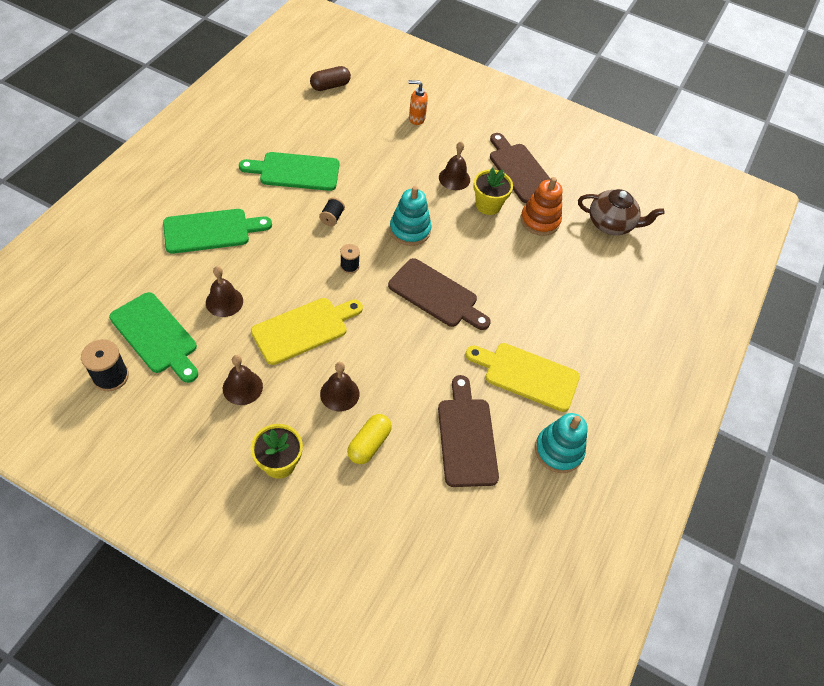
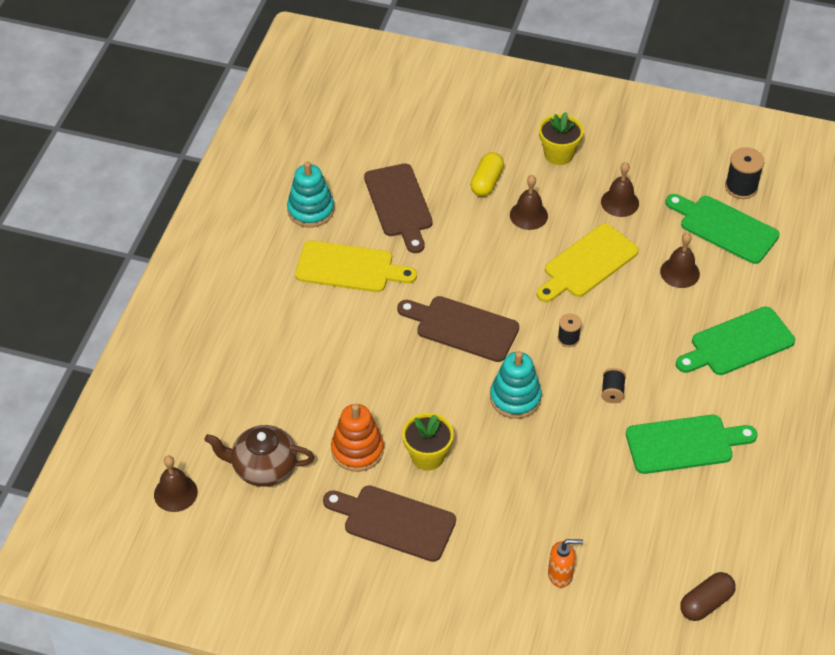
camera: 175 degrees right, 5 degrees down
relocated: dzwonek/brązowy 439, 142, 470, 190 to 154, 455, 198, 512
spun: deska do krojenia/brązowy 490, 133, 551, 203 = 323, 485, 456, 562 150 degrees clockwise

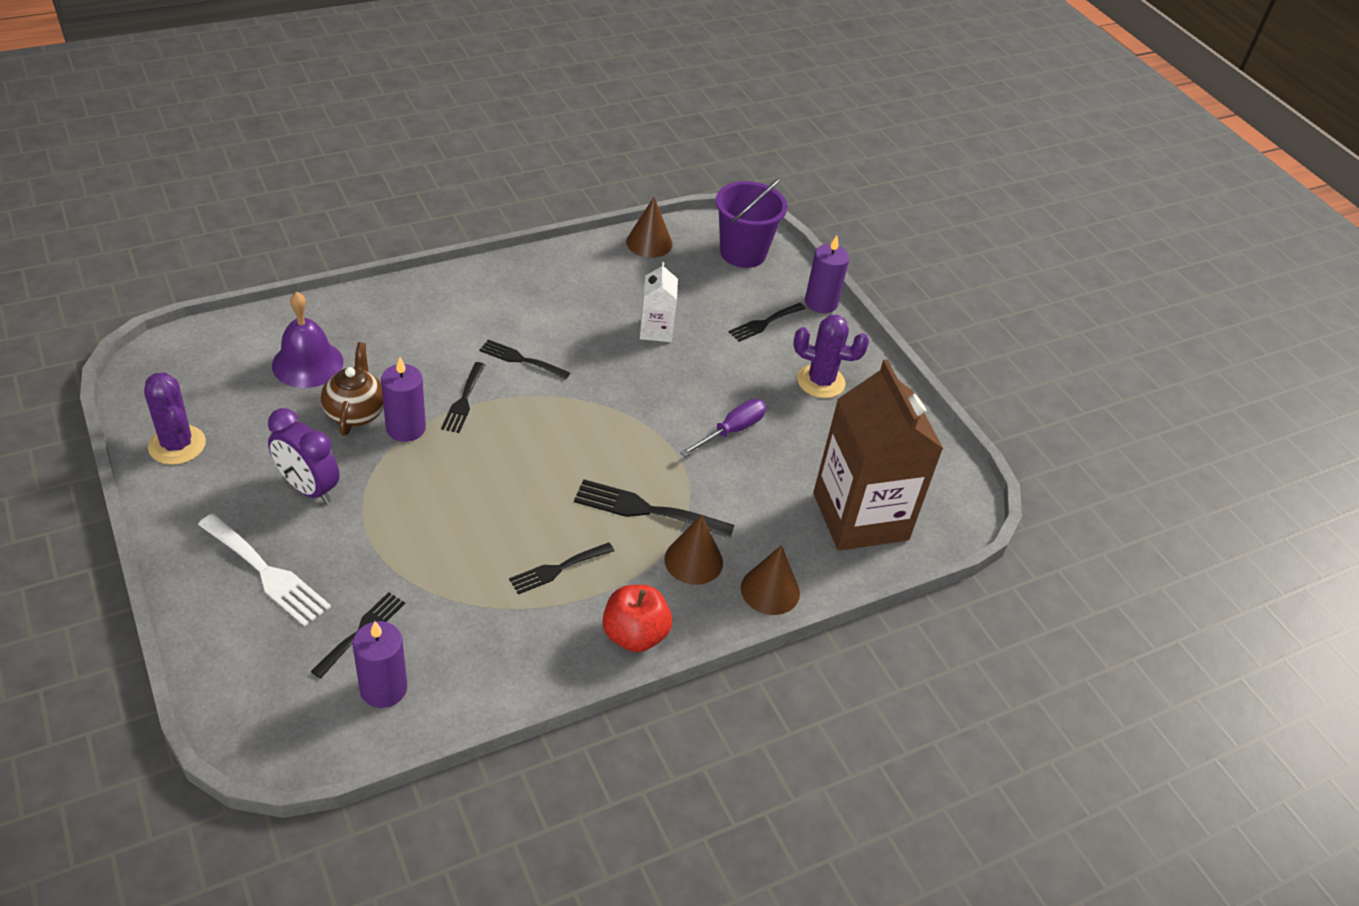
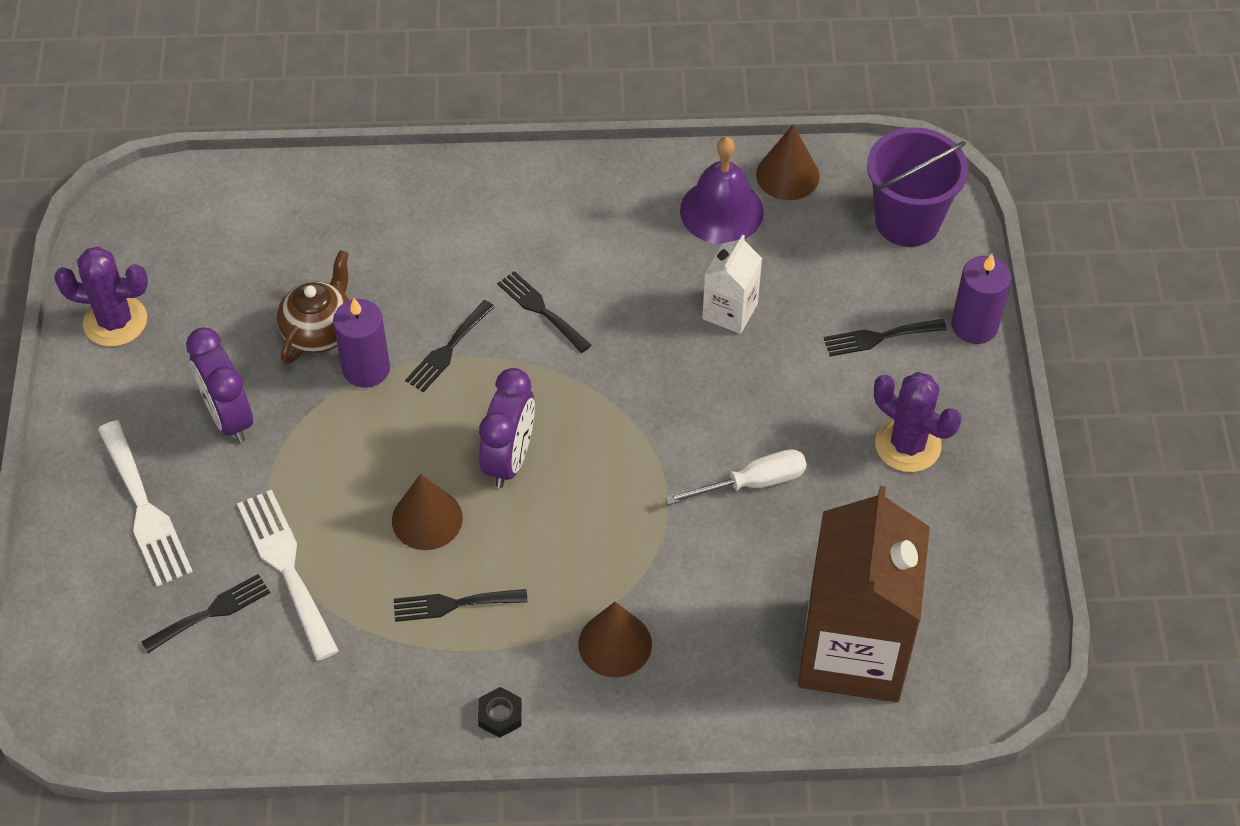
camera: 30 degrees right, 10 degrees up
missing: widelec/czarny 574, 479, 735, 538; świeca/fioletowy 352, 621, 407, 708
appeared: budzik/fioletowy 479, 368, 535, 488; widelec/biały 237, 490, 339, 660
relocated: dzwonek/fioletowy 272, 292, 344, 388 to 680, 137, 764, 244; stożek/brązowy 741, 545, 800, 615 to 392, 474, 463, 550
exchanged: jabłko/czerwony 602, 585, 672, 652 to nakrętka/czarny 478, 687, 522, 738
colour: śrubokręt/fioletowy 680, 399, 766, 457 to śrubokręt/biały 665, 449, 807, 505
spun: kaktus/fioletowy 144, 373, 206, 465 = 54, 247, 148, 347 75 degrees counterclockwise

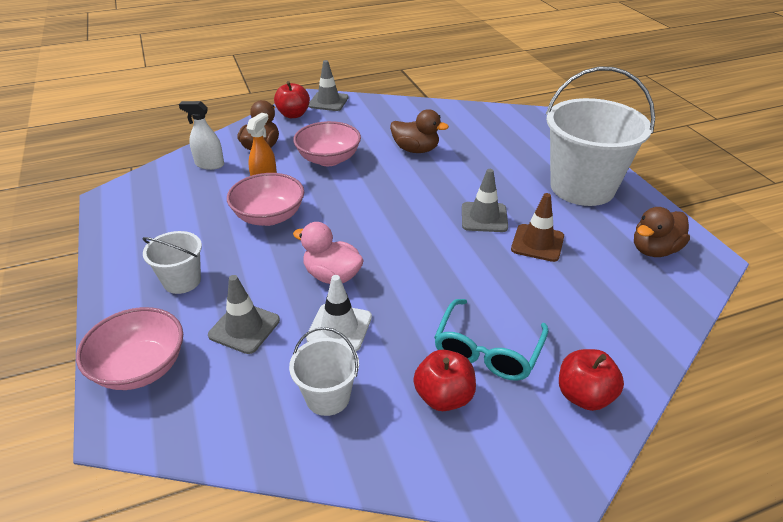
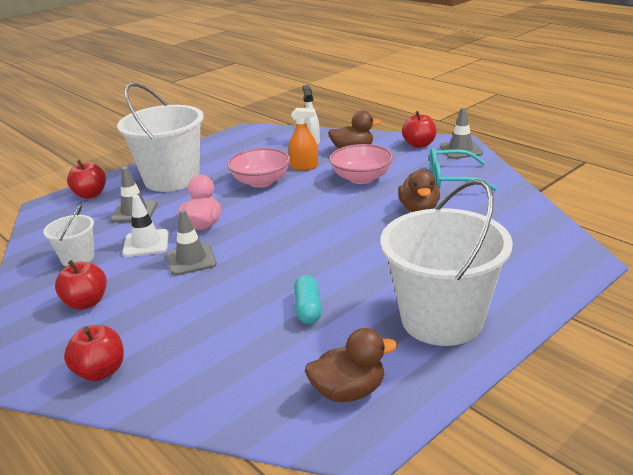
camera: 70 degrees right, 10 degrees down
relocated: pachołek/szary 462, 169, 508, 232 to 166, 209, 217, 276; okulary/turkusowy 434, 299, 549, 381 to 430, 148, 497, 191
exchanged: pachołek/brązowy 511, 193, 564, 262 to kapsułka/turkusowy 294, 275, 321, 324; miska/różowy 76, 307, 183, 390 to jabłko/czerwony 67, 160, 106, 199
spun: kaczka/brązowy 634, 207, 690, 257 = 305, 328, 398, 402 135 degrees clockwise
size: wiadro/biały 142, 231, 202, 294 = 117, 83, 204, 192 x2.09

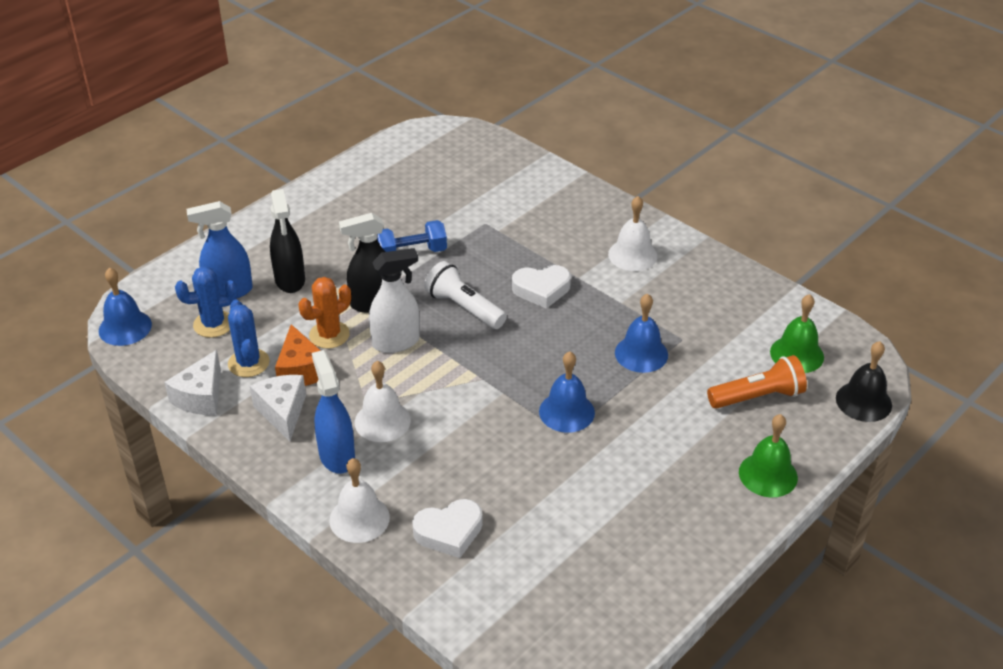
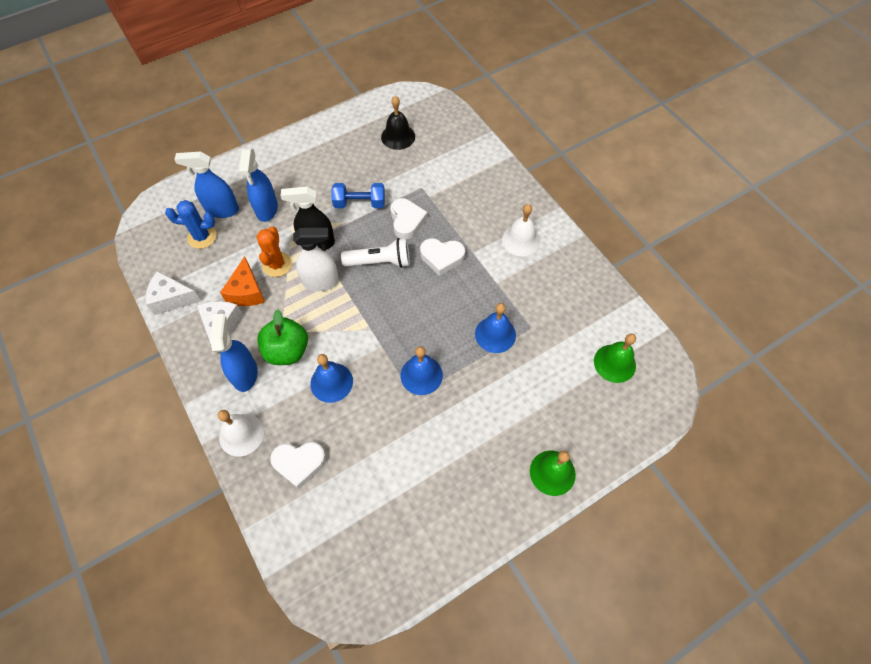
camera: 15 degrees right, 20 degrees up
missing: kaktus/niebieski 228, 300, 270, 377; latarka/pomarańczowy 707, 355, 807, 409
appeared: serce/biały 390, 198, 428, 239
relocated: dzwonek/niebieski 99, 268, 152, 346 to 310, 354, 353, 403; dzwonek/czarny 836, 341, 892, 422 to 381, 96, 415, 150
exchanged: dzwonek/biały 355, 361, 411, 442 to jabłko/zielony 257, 309, 308, 365
colour: spryskiwacz/czarny 270, 189, 305, 293 to spryskiwacz/niebieski 239, 149, 278, 222
spun: latarka/biały 424, 261, 507, 329 = 341, 238, 410, 268 120 degrees clockwise; kaktus/pomarańczowy 299, 277, 351, 349 = 257, 226, 292, 277 60 degrees counterclockwise; ser/biały 164, 350, 221, 415 = 146, 271, 201, 315 60 degrees clockwise

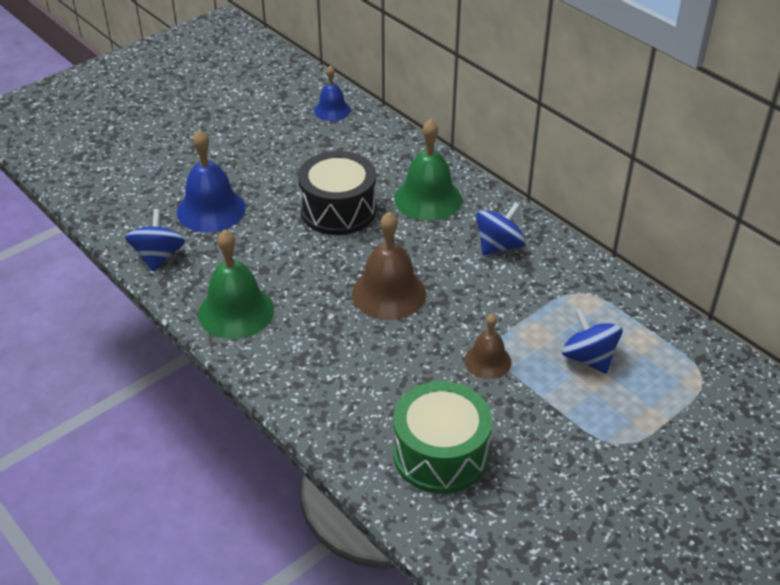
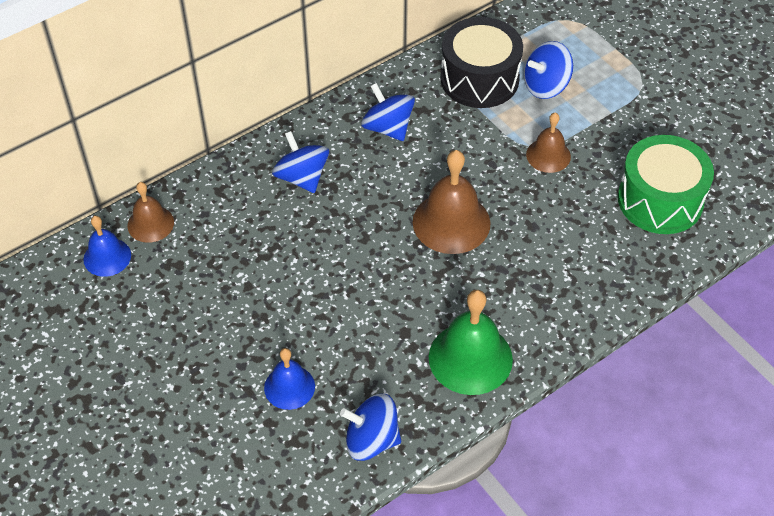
camera: 85 degrees left, 10 degrees up
appeared: dzwonek/brązowy 127, 182, 174, 243
relocated: bęben/czarny 298, 151, 376, 235 to 440, 17, 523, 108
exchanged: dzwonek/zielony 394, 119, 462, 221 to bączek/niebieski 272, 131, 329, 193
size: dzwonek/niebieski 177, 130, 246, 232 = 264, 348, 315, 410 x0.60

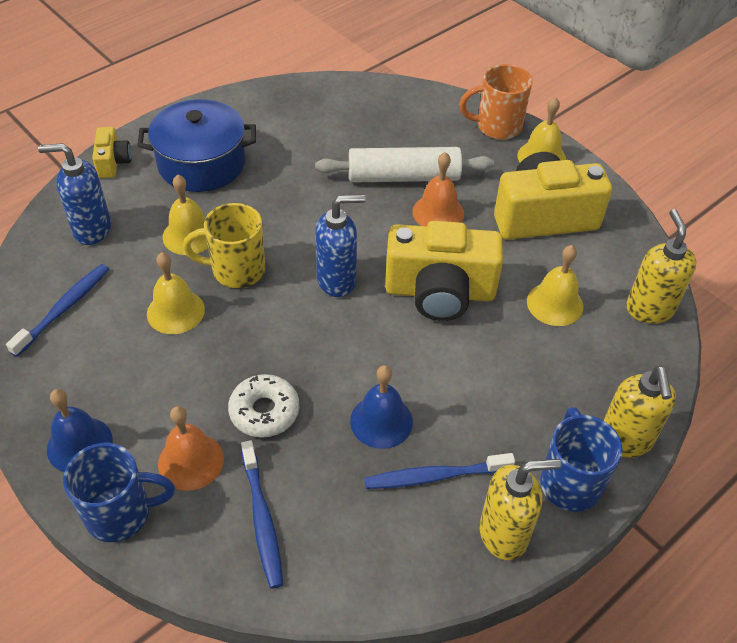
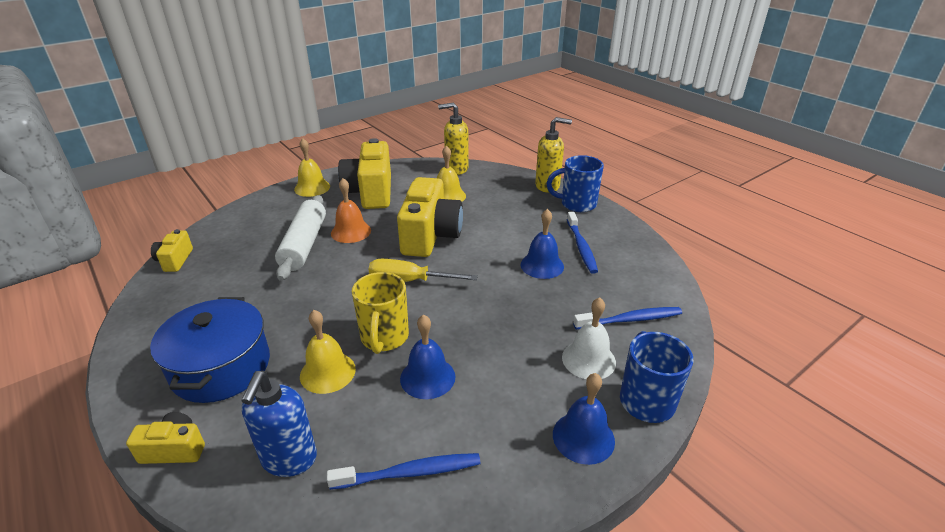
camera: 85 degrees left, 15 degrees down
missing: kubek/pomarańczowy 459, 64, 533, 140; donut/biały 228, 374, 299, 438; dozownik mydła/żółty 480, 459, 561, 560
appeared: aparat fotograficzny/żółty 151, 229, 193, 272
exchanged: dozownik mydła/niebieski 315, 194, 366, 297 to śrubokręt/żółty 368, 259, 478, 282
colour: dzwonek/żółty 147, 252, 205, 334 to dzwonek/niebieski 400, 315, 455, 399; dzwonek/pomarańczowy 158, 406, 224, 491 to dzwonek/biały 562, 298, 616, 379
spun: szczoteczka do zębów/niebieski 6, 264, 109, 357 = 327, 453, 481, 490 135 degrees clockwise

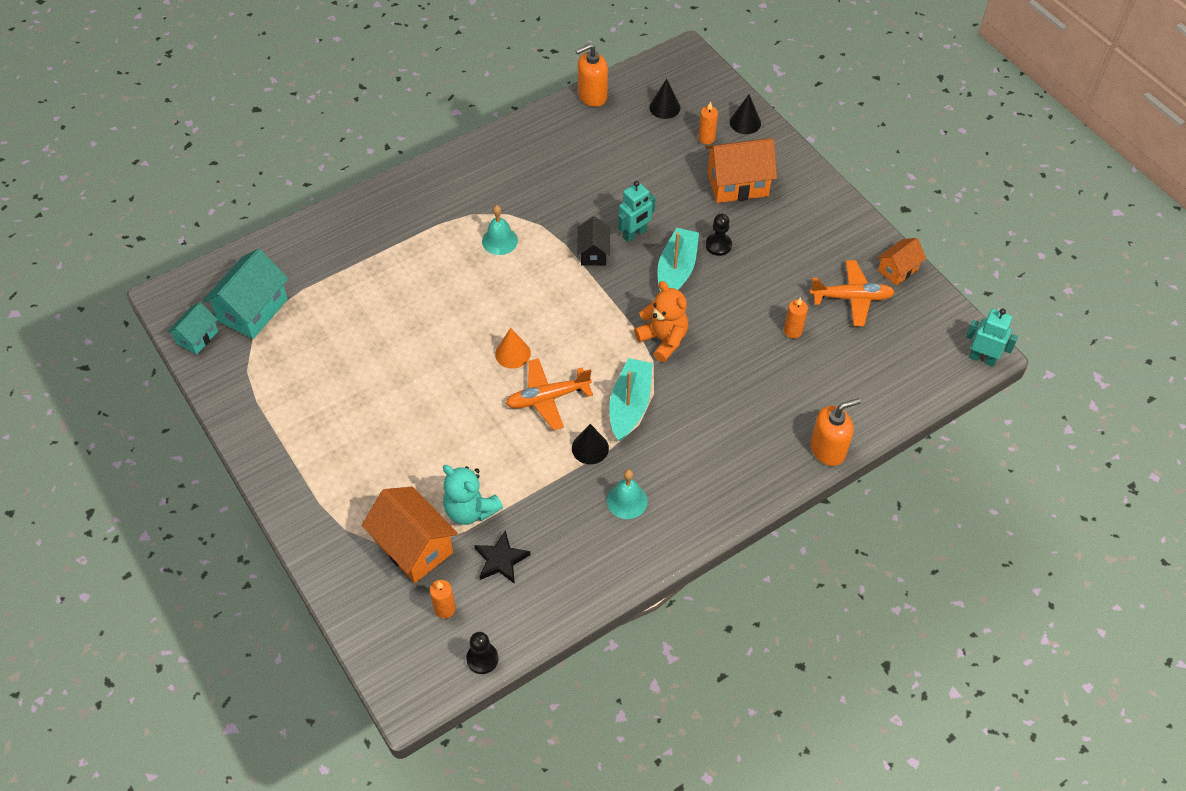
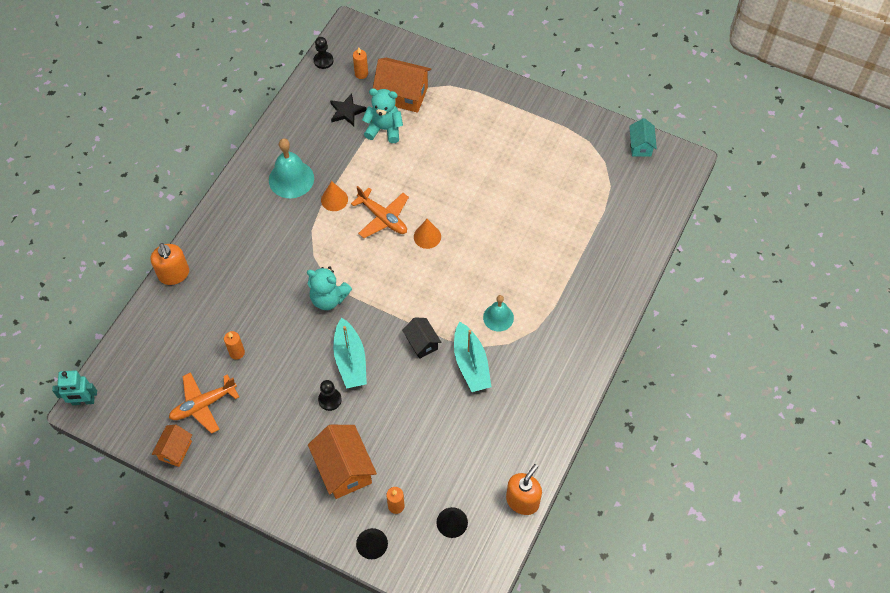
camera: 150 degrees right, 5 degrees up
missing: robot/turkusowy 618, 181, 656, 242; domek/turkusowy 203, 249, 289, 339
relocated: łódka/turkusowy 610, 358, 653, 441 to 454, 321, 491, 392
colour: miś/pomarańczowy 634, 281, 688, 362 to miś/turkusowy 307, 266, 352, 310; stożek/czarny 572, 424, 609, 464 to stożek/pomarańczowy 321, 181, 348, 211
spun: domek/pomarańczowy 705, 138, 777, 203 = 308, 425, 377, 499 75 degrees counterclockwise; samolot/pomarańczowy 506, 358, 593, 430 = 351, 186, 409, 238 90 degrees clockwise; dozownik mydła/pomarańczowy 811, 398, 861, 466 = 150, 243, 189, 285 60 degrees counterclockwise
size: dzwonek/turkusowy 607, 469, 648, 519 = 269, 138, 314, 198 x1.58

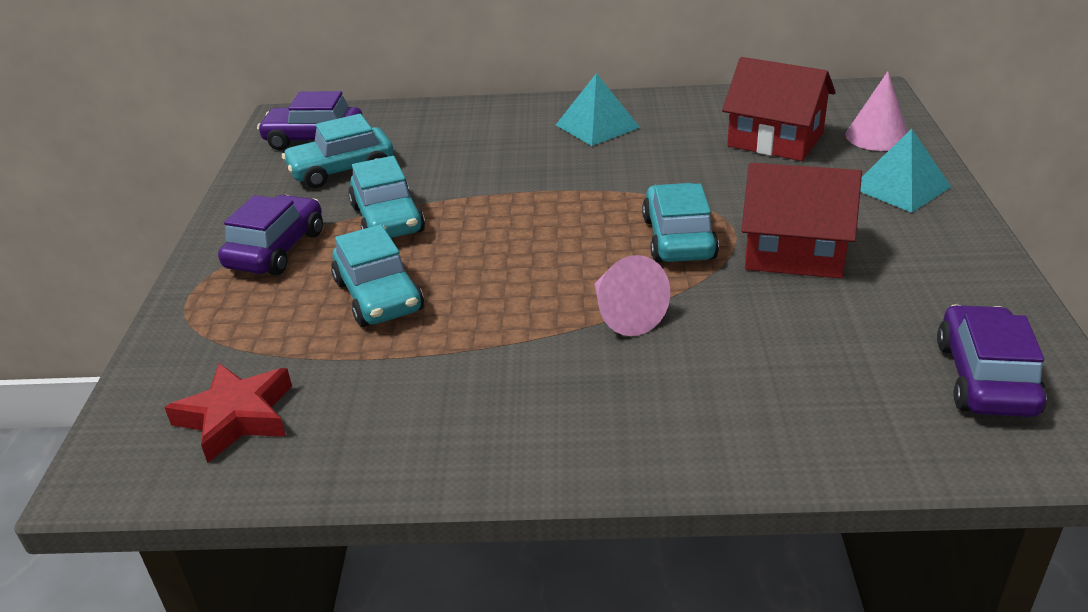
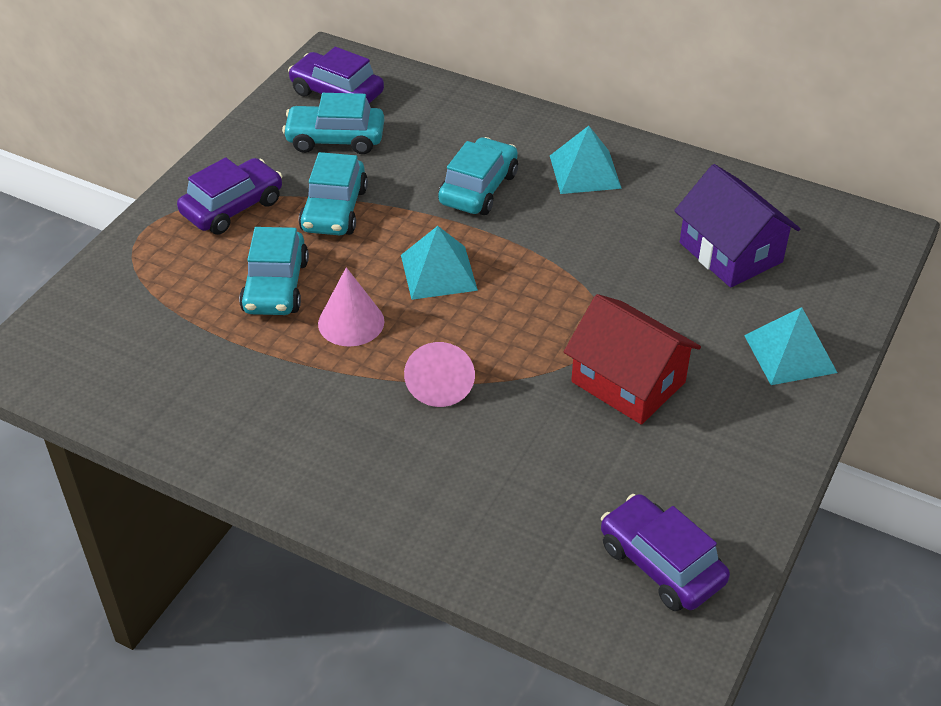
camera: 25 degrees right, 10 degrees up
missing: gwiazda/czerwony 164, 363, 292, 463
appeared: piramida/turkusowy 401, 226, 478, 300
relocated: stożek/różowy 845, 71, 907, 151 to 318, 267, 384, 346; samochód/turkusowy 642, 183, 719, 263 to 438, 137, 518, 215
colour: domek/czerwony 722, 57, 836, 161 to domek/fioletowy 674, 164, 800, 288
spun: samochód/fioletowy 937, 304, 1047, 417 = 601, 494, 730, 611 75 degrees counterclockwise

